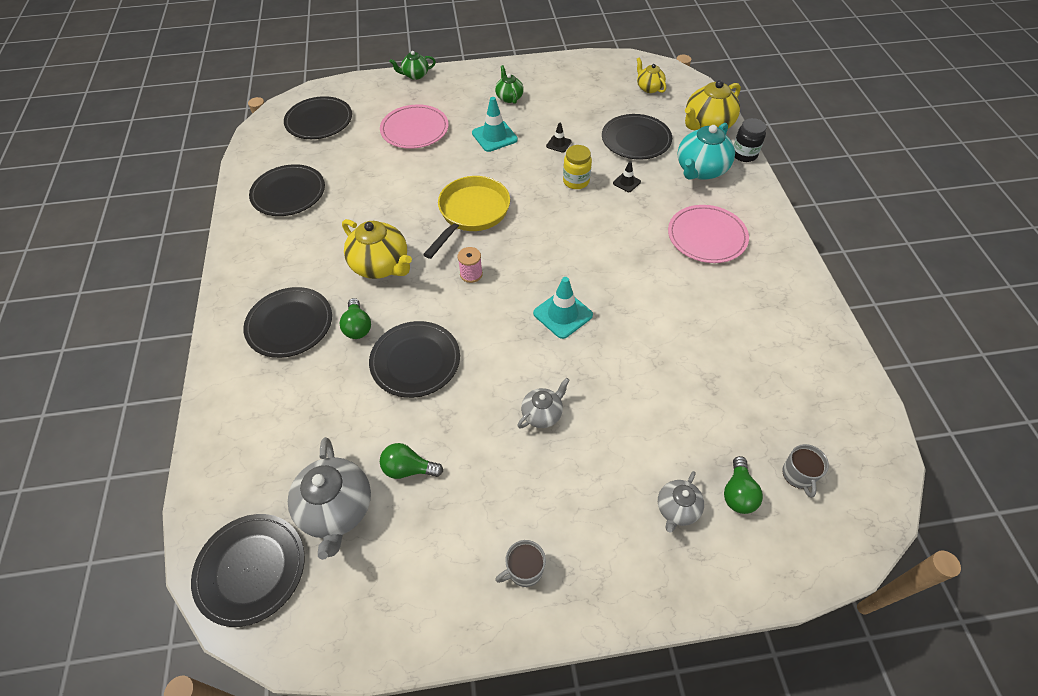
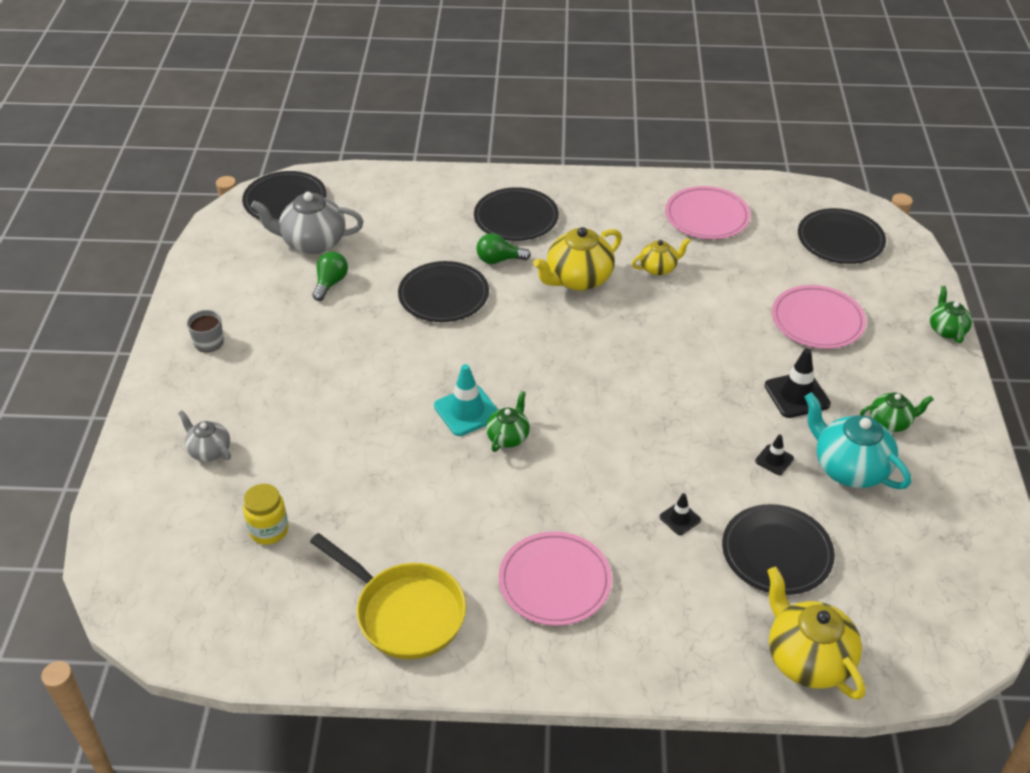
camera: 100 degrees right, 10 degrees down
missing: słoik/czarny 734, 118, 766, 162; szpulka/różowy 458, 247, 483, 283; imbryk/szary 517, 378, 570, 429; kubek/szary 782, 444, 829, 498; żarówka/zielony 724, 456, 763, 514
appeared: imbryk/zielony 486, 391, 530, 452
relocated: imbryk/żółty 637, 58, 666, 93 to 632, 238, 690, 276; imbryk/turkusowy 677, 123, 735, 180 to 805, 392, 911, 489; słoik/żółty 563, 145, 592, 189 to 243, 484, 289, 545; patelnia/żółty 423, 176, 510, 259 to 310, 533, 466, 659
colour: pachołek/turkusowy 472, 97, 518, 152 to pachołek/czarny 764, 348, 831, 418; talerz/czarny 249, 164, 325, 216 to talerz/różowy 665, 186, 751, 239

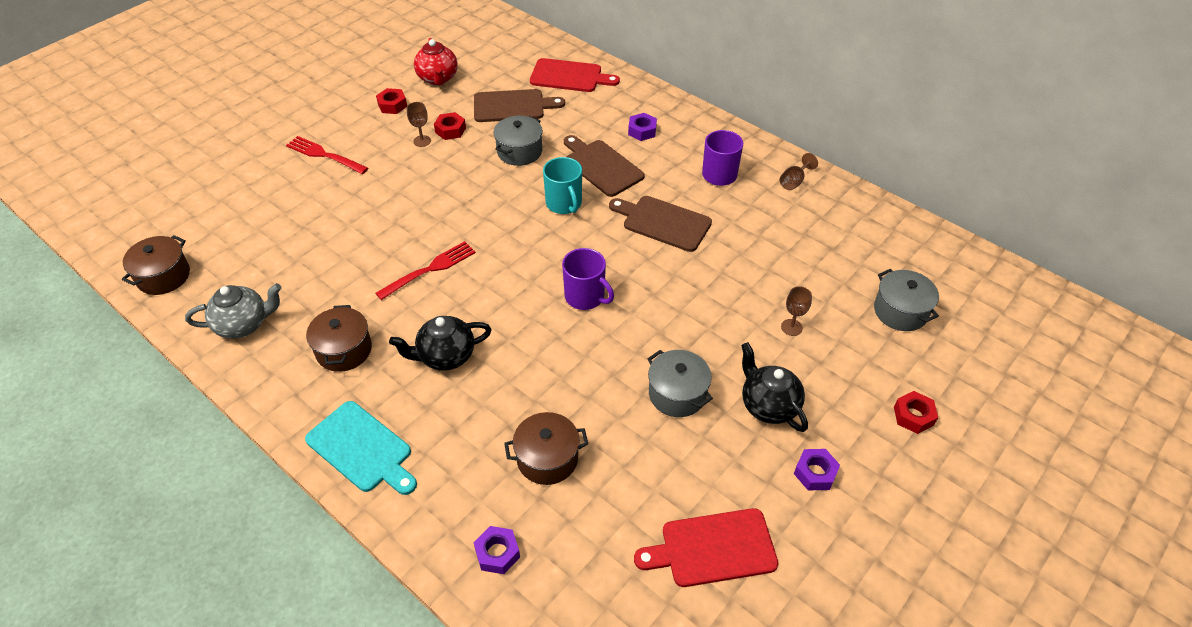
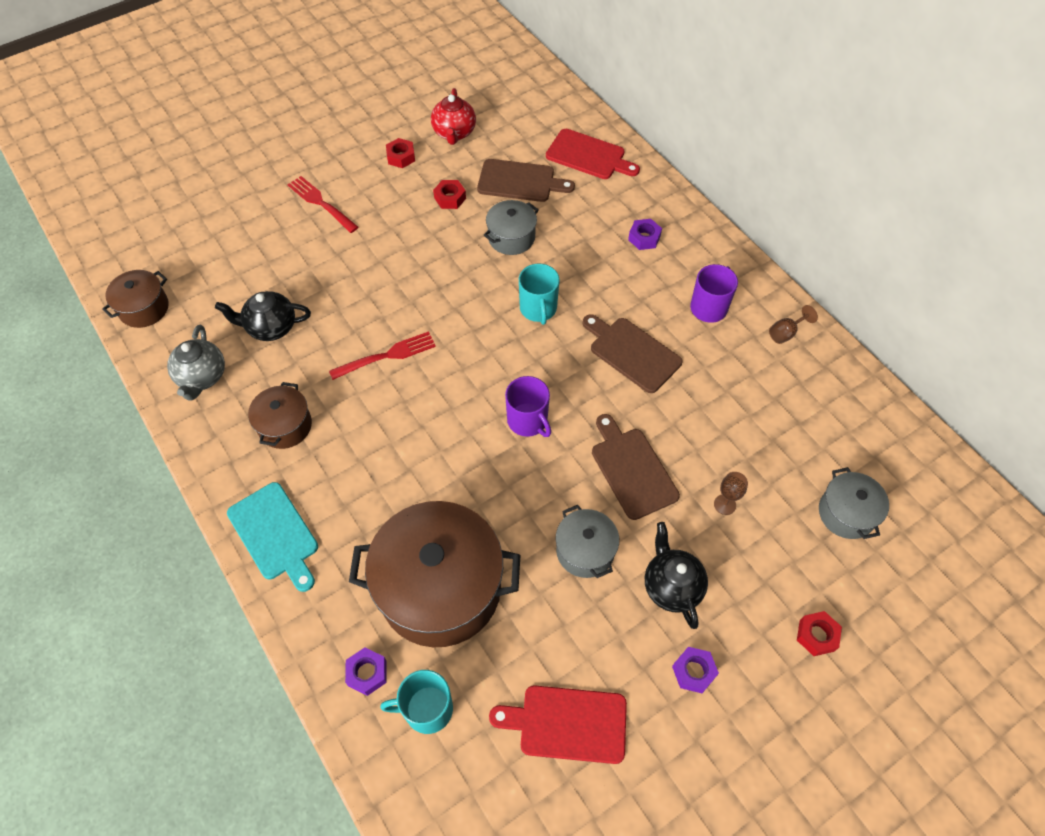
camera: 15 degrees right, 10 degrees up
missing: kielich/brązowy 407, 102, 431, 147
appeared: kubek/turkusowy 380, 670, 453, 734
relocated: deska do krojenia/brązowy 564, 135, 645, 197 to 592, 414, 680, 520; imbryk/czarny 389, 316, 492, 371 to 215, 291, 311, 341
spun: imbryk/szary 185, 283, 281, 339 = 167, 325, 225, 401 90 degrees clockwise
size: garnek/brązowy 504, 412, 588, 485 = 349, 501, 521, 647 x2.04

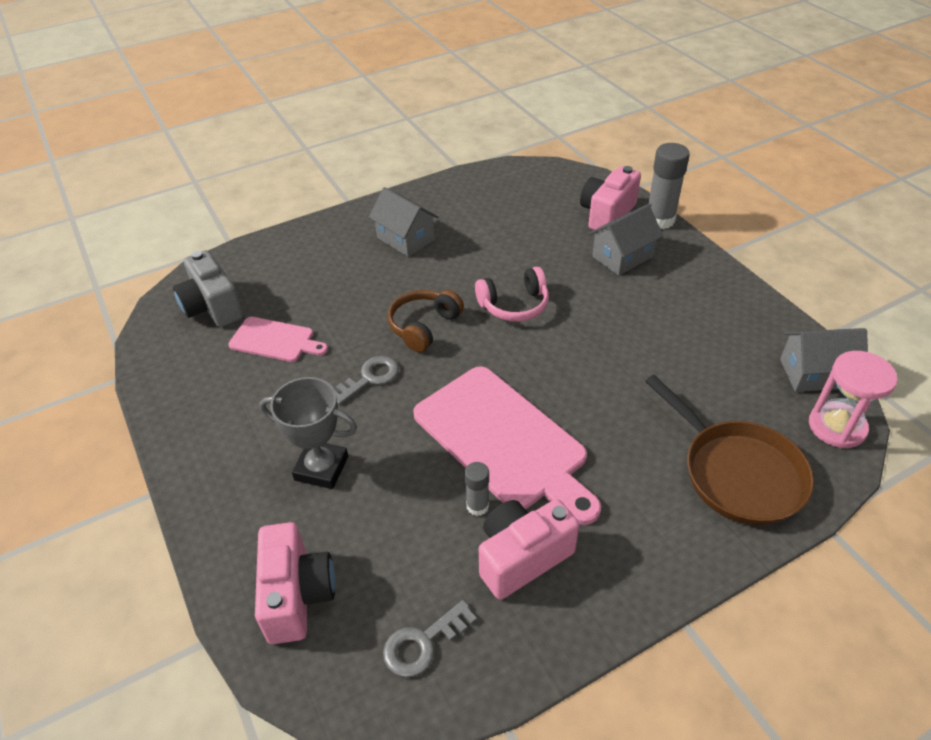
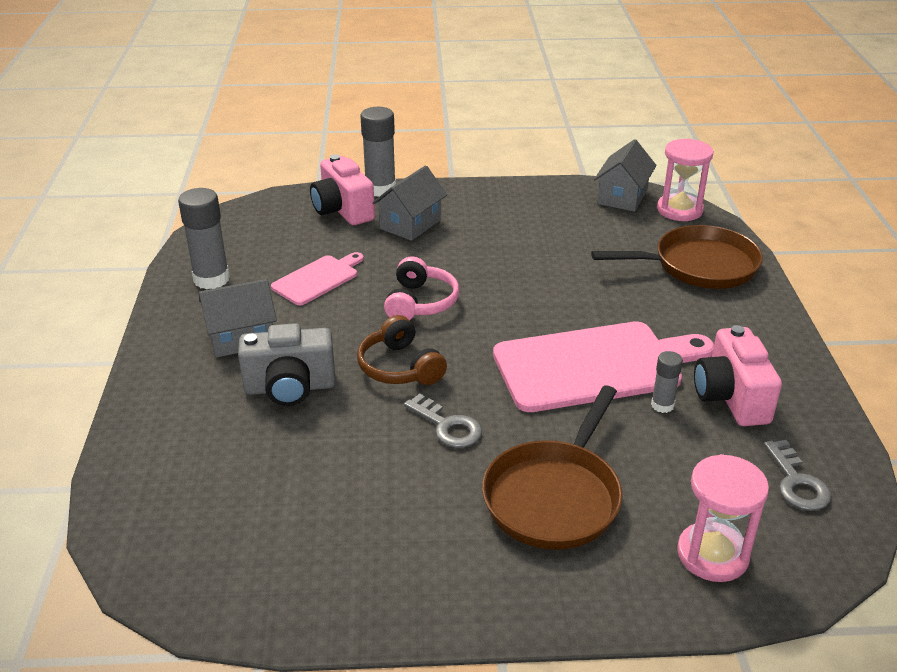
camera: 65 degrees left, 10 degrees down
appeared: klej w sztyfcie/szary 178, 188, 230, 290
relocated: aparat fotograficzny/szary 173, 250, 243, 327 to 238, 323, 335, 406; deska do krojenia/różowy 228, 317, 328, 362 to 271, 252, 364, 305
exchanged: puchar/szary 259, 377, 357, 489 to patelnia/brązowy 482, 386, 623, 550; aparat fotograficzny/różowy 255, 522, 335, 644 to klepsydra/różowy 677, 454, 769, 582
spun: domek/szary 589, 204, 663, 275 = 372, 165, 447, 241 45 degrees clockwise; klucz/szary 335, 356, 399, 405 = 404, 394, 482, 448 150 degrees clockwise

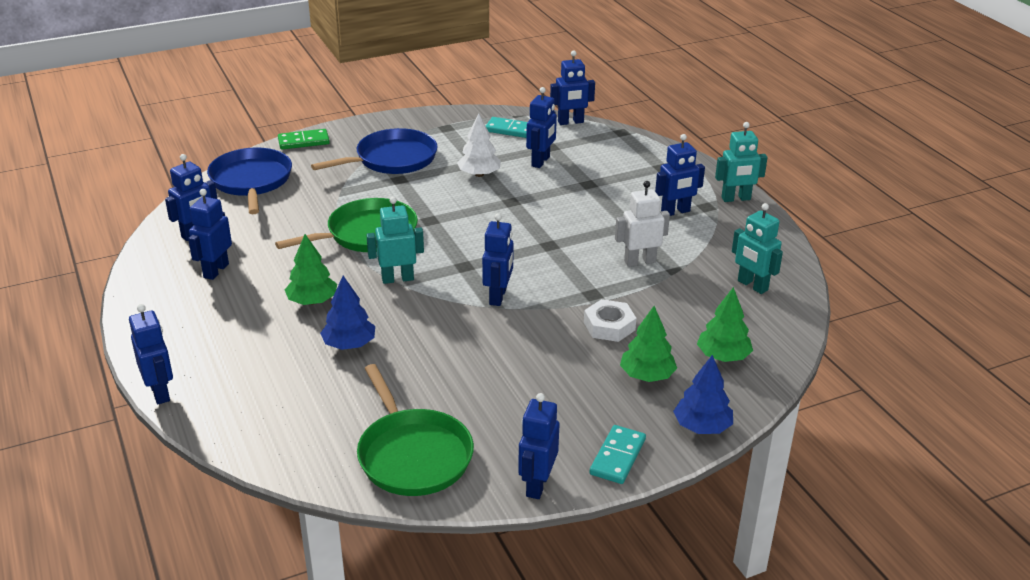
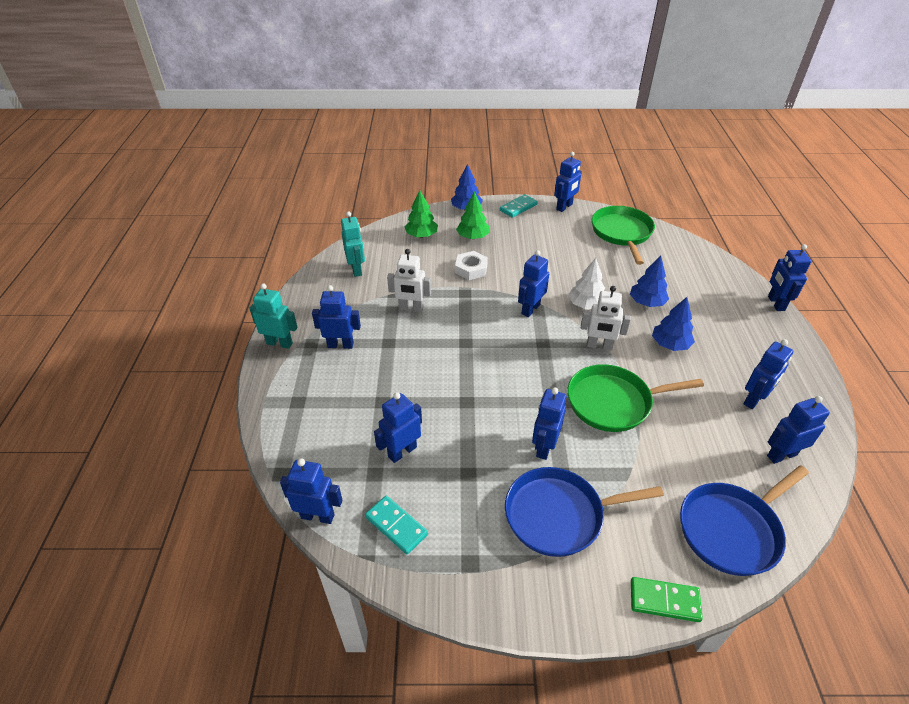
camera: 155 degrees left, 10 degrees up
appeared: robot/niebieski 532, 387, 566, 460
relocated: drzewko/biały 457, 114, 501, 177 to 568, 258, 605, 309
colour: robot/turkusowy 366, 197, 424, 284 to robot/biały 581, 286, 631, 350; drzewko/zielony 285, 234, 337, 305 to drzewko/niebieski 652, 297, 695, 351
spun: patelnia/niebieski 207, 148, 292, 214 = 680, 465, 809, 576 45 degrees clockwise

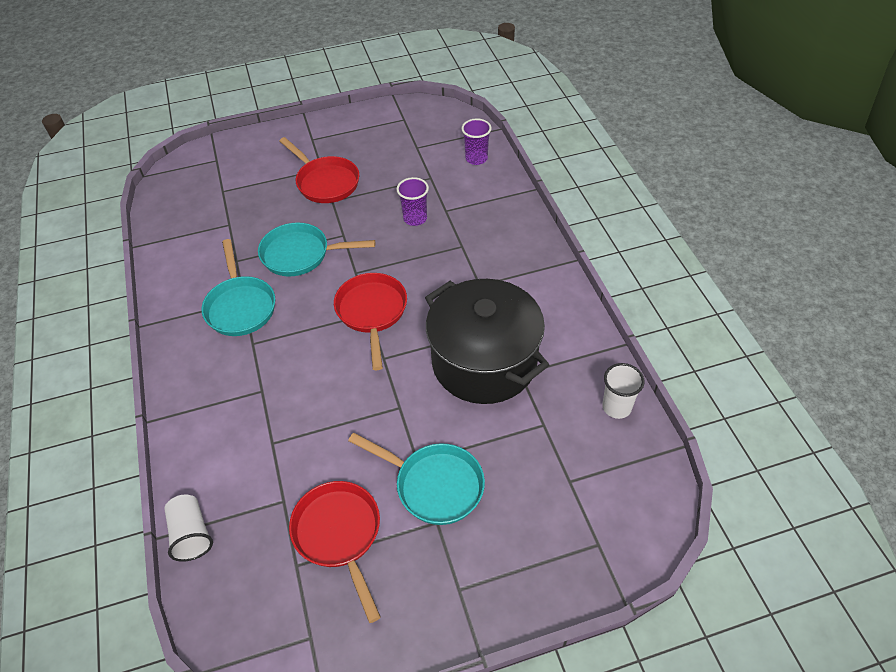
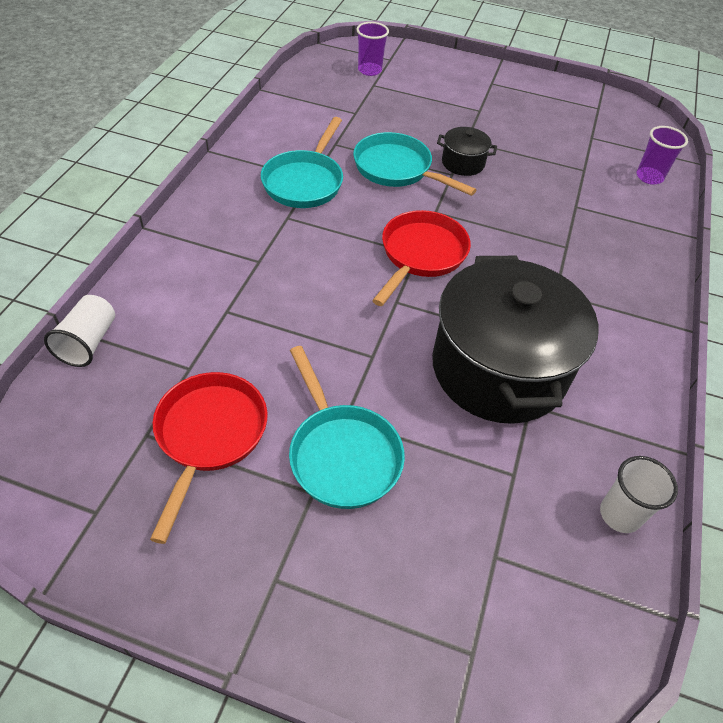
camera: 30 degrees right, 0 degrees up
missing: patelnia/czerwony 280, 137, 359, 203
appeared: garnek/czarny 437, 127, 497, 176
relocated: szklanka/fioletowy 397, 177, 429, 226 to 356, 22, 389, 76

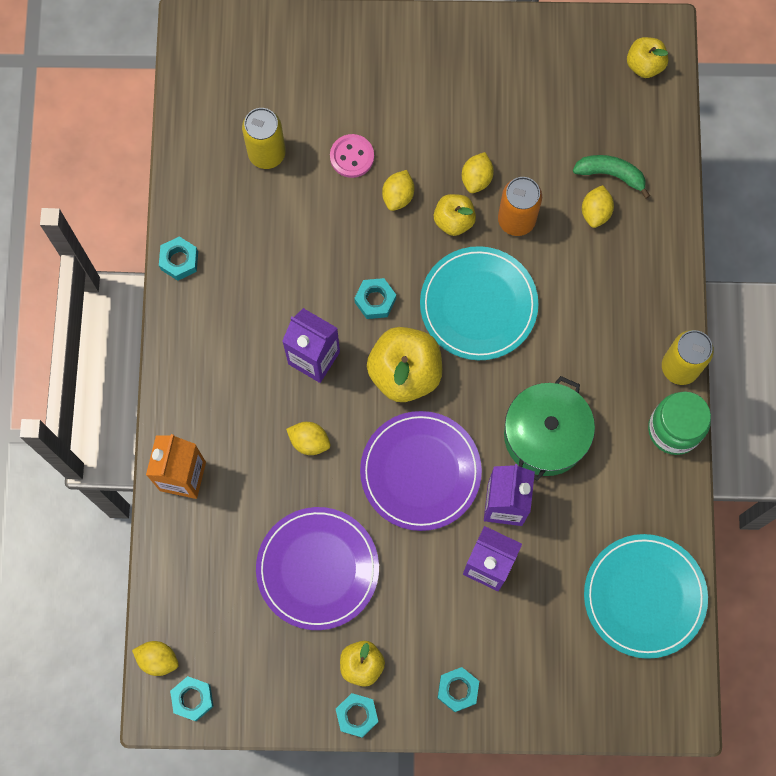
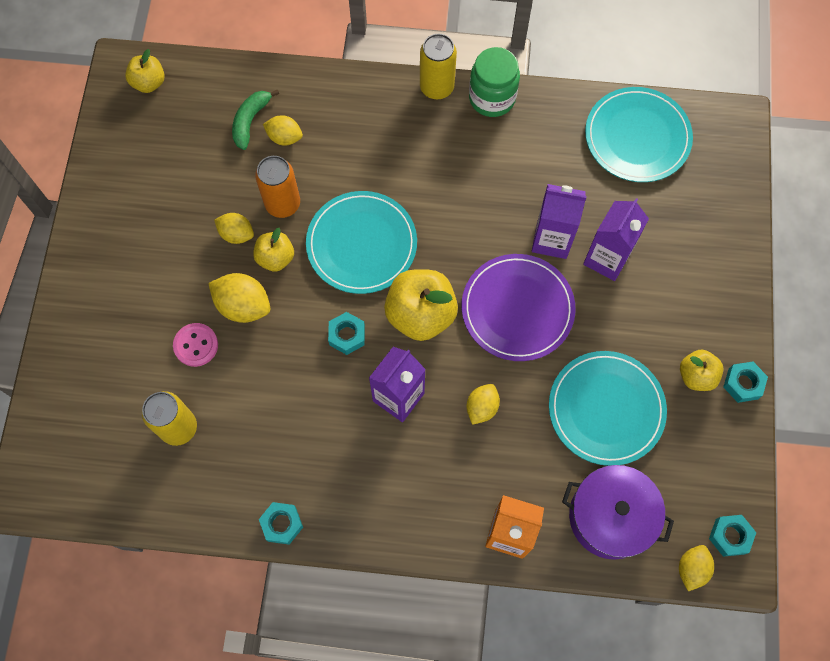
camera: 85 degrees left, 5 degrees down
missing: garnek/zielony 504, 376, 595, 481; nakrętka/turkusowy 438, 667, 479, 712
appeared: garnek/fioletowy 562, 465, 674, 560
colour: talerz/fioletowy 256, 507, 379, 630 to talerz/turkusowy 549, 351, 667, 466
size: cytryna/żółty 382, 170, 414, 211 = 208, 273, 271, 323 x1.54

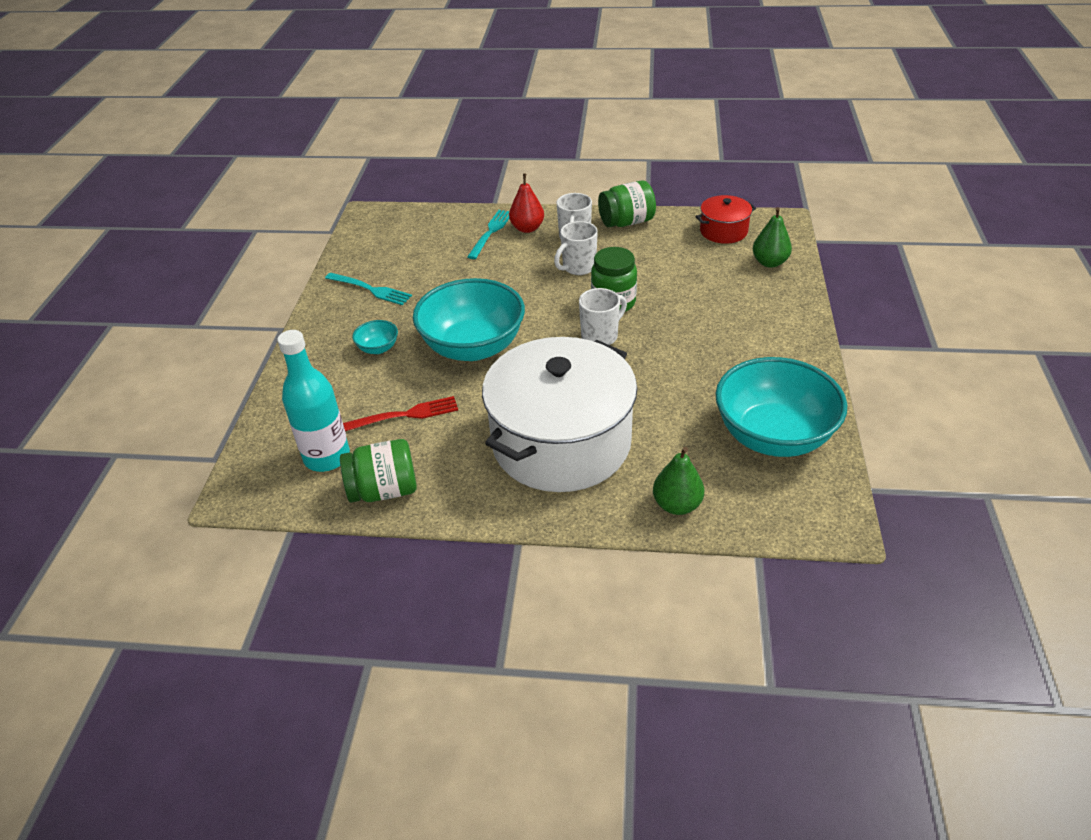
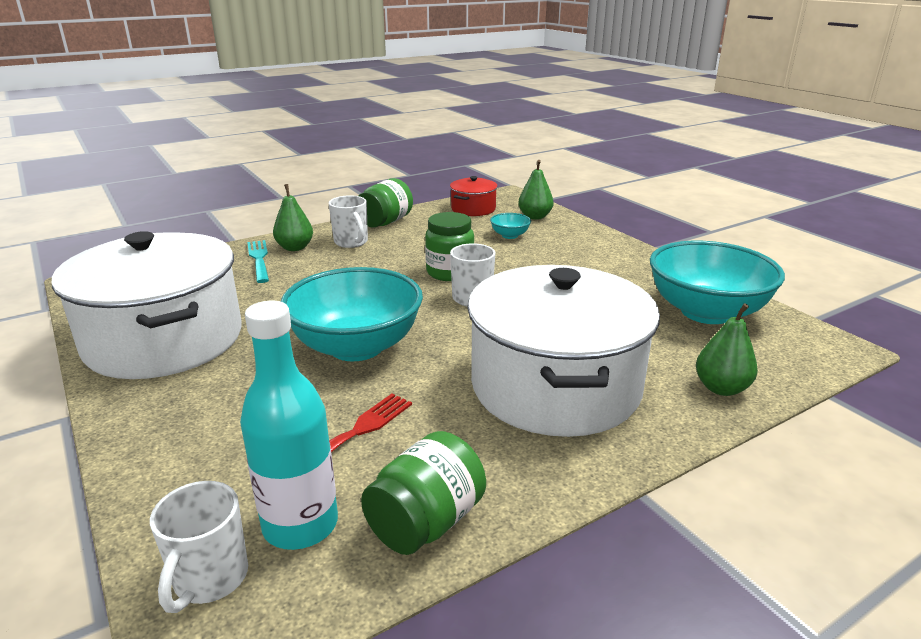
camera: 40 degrees left, 15 degrees down
relocated: kubek/biały 554, 221, 598, 275 to 150, 481, 248, 613; miska/turkusowy 352, 320, 398, 354 to 490, 213, 531, 239
exchanged: widelec/turkusowy 325, 272, 412, 305 to garnek/biały 52, 231, 242, 379
colour: gruszka/czerwony 509, 174, 544, 233 to gruszka/zielony 273, 184, 313, 251

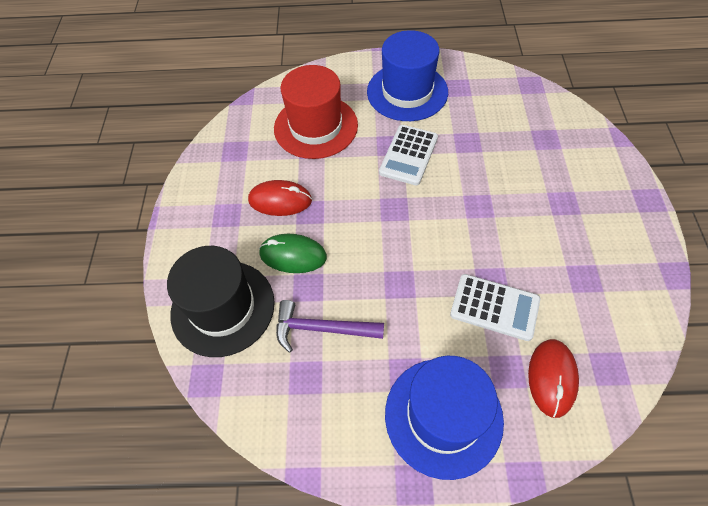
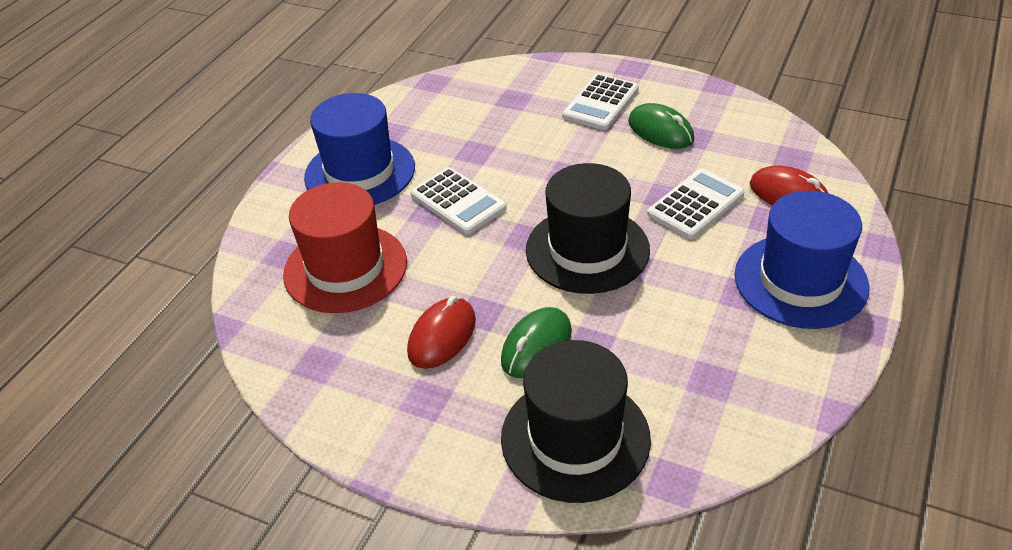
camera: 65 degrees left, 15 degrees down
missing: młotek/fioletowy 276, 300, 384, 352
appeared: kalkulator/biały 562, 74, 639, 130; myszka/zielony 628, 103, 694, 149; kapelusz/czarny 526, 163, 650, 294

